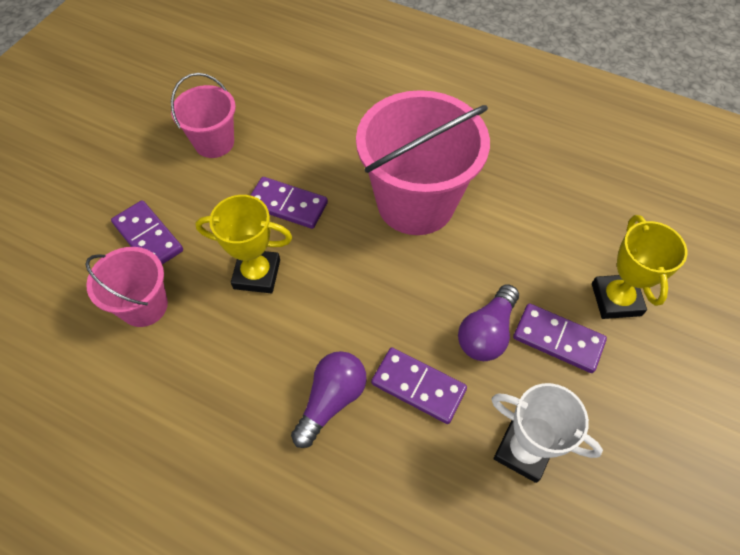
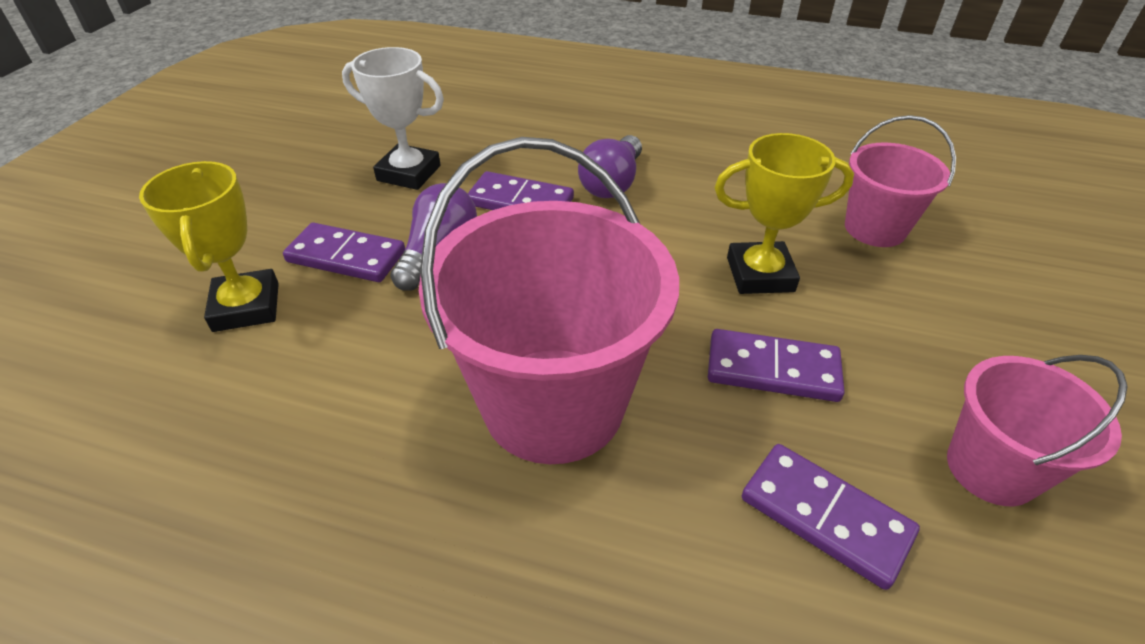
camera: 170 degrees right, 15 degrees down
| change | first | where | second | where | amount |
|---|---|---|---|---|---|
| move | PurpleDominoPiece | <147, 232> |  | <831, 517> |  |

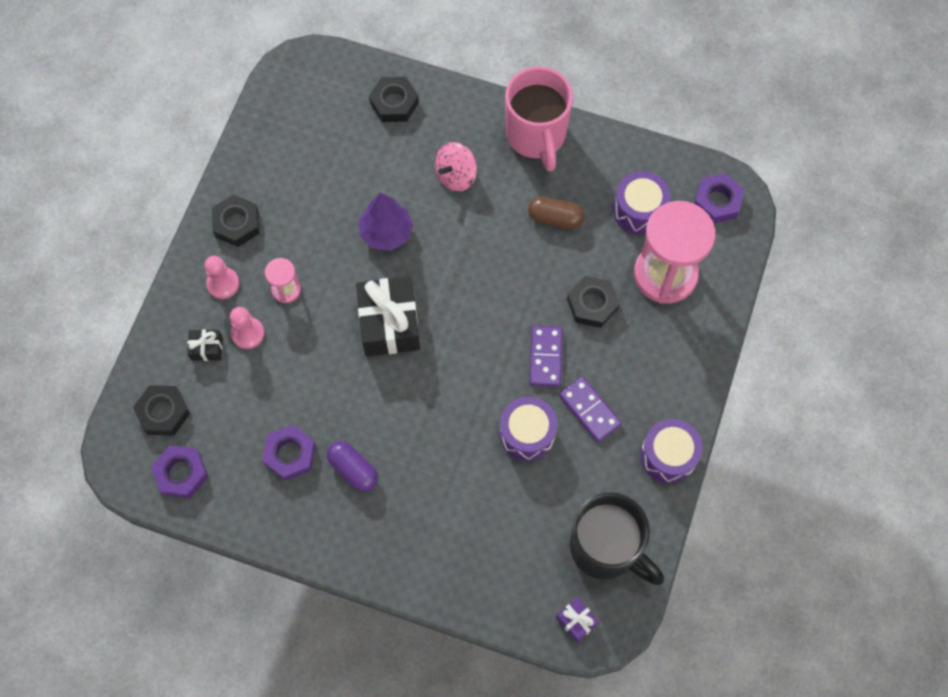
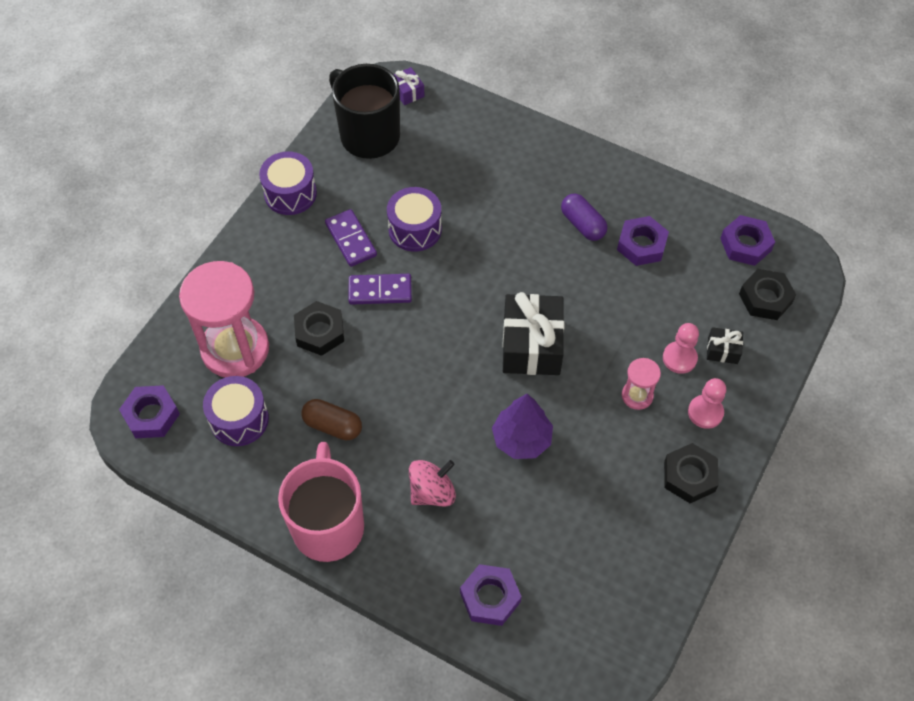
camera: 170 degrees left, 10 degrees down
| change | first | where | second | where | amount |
|---|---|---|---|---|---|
| recolor | BlackHexNut | <394, 99> | PurpleHexNut | <491, 595> |  |
| rotate | PurpleDominoPiece | <546, 356> |  | <380, 289> | 75 degrees clockwise |

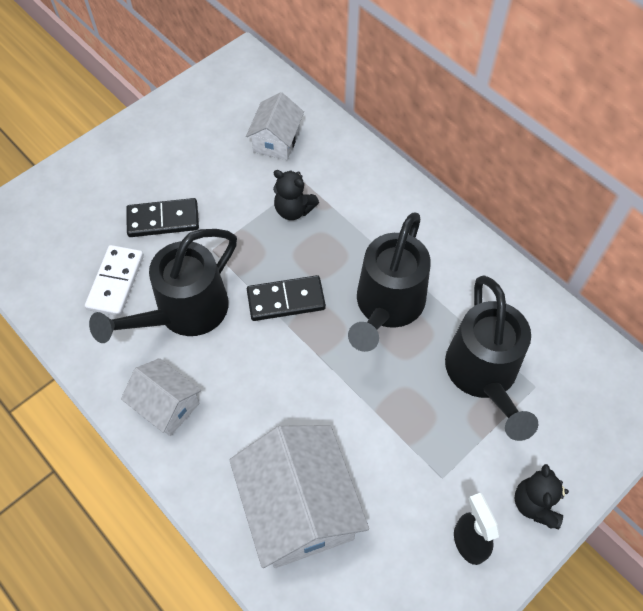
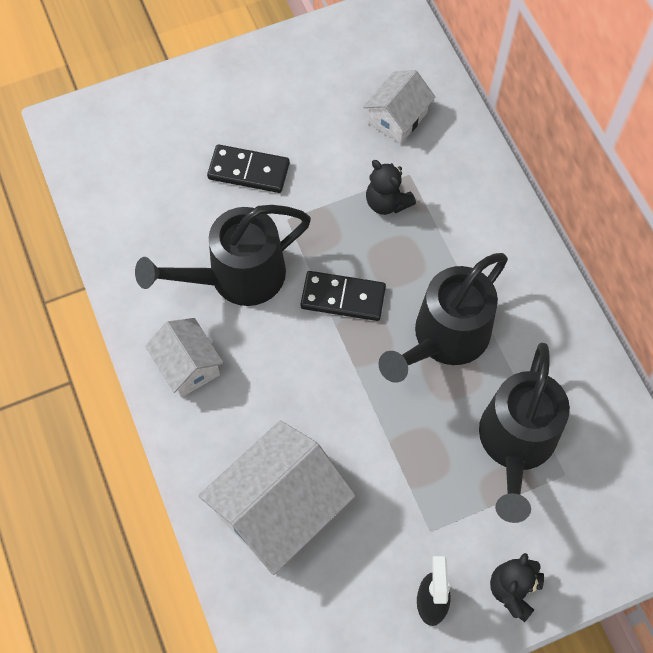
camera: 20 degrees right, 5 degrees up
| change | first | where | second | where | amount |
|---|---|---|---|---|---|
| delete | SnowWhiteDominoPiece | <114, 280> |  |  |  |
| rotate | SnowWhiteCottage | <299, 496> |  | <277, 497> | 45 degrees clockwise |

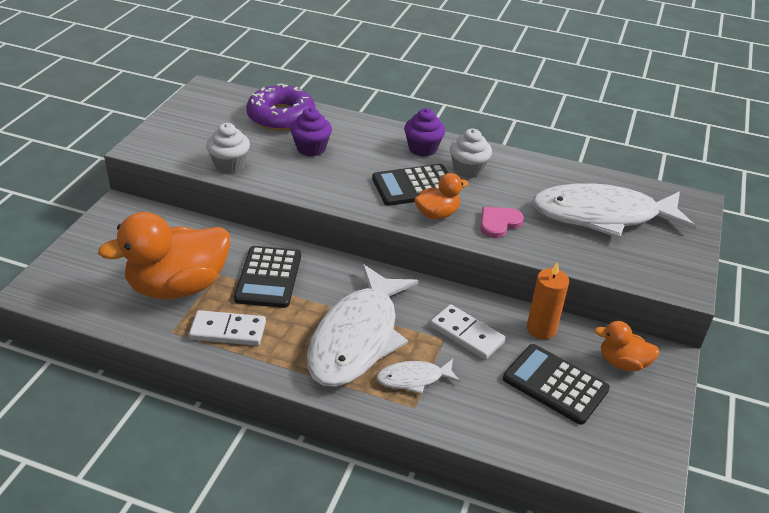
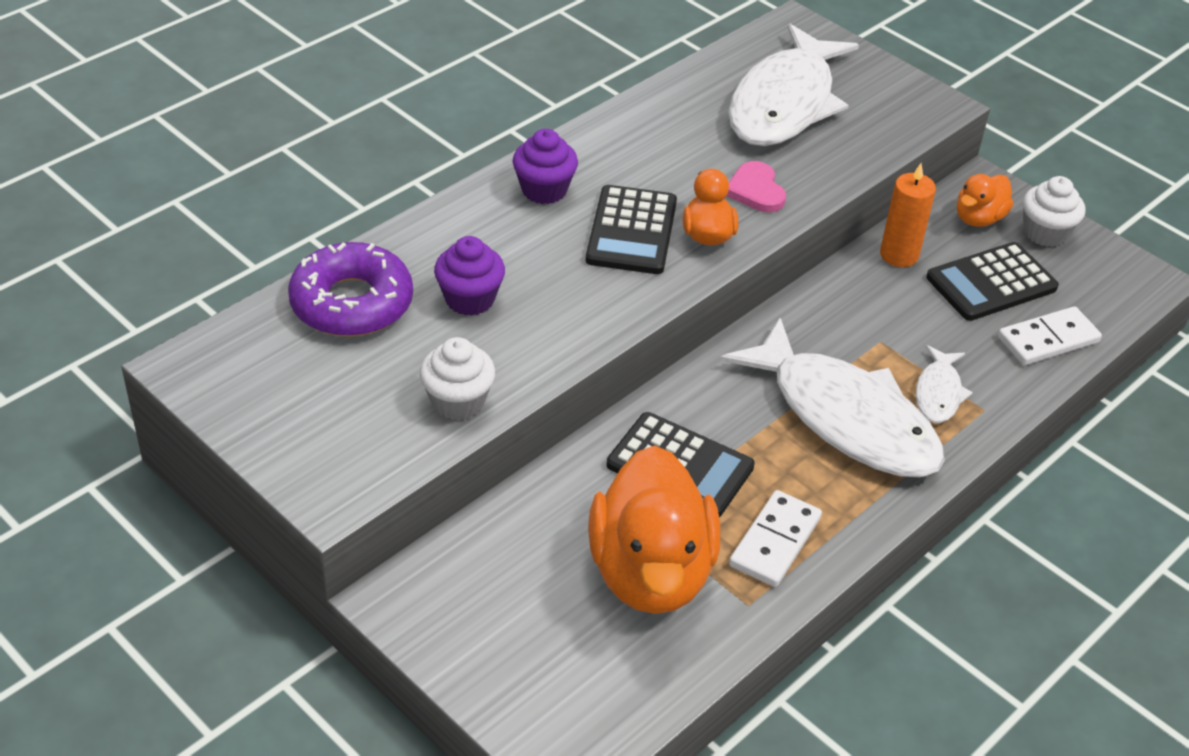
camera: 65 degrees left, 5 degrees up
| change | first | where | second | where | amount |
|---|---|---|---|---|---|
| move | SnowWhiteFairyCake | <471, 153> |  | <1054, 211> |  |
| move | SnowWhiteDominoPiece | <468, 332> |  | <1050, 335> |  |

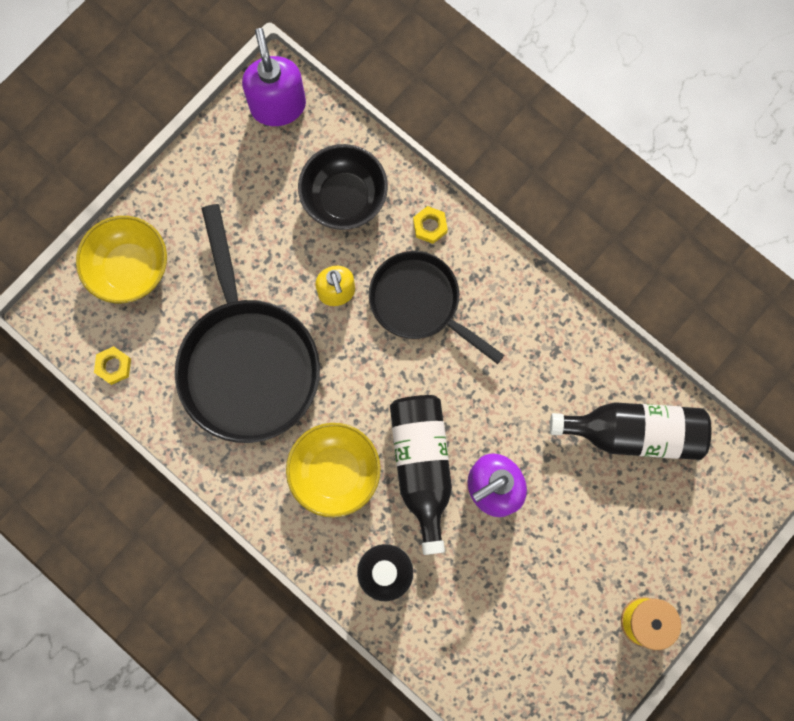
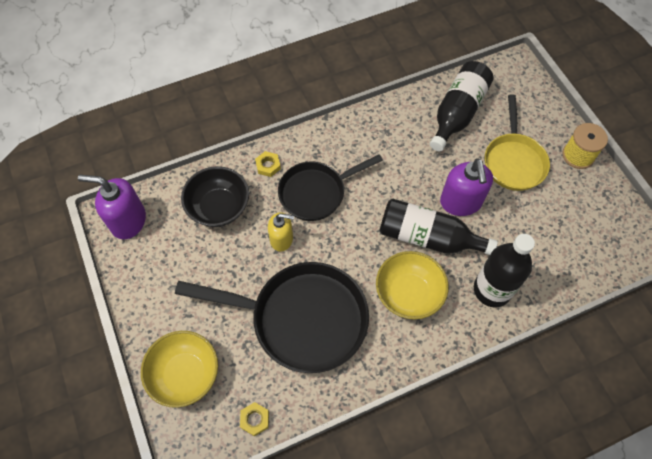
camera: 65 degrees left, 15 degrees down
| change | first | where | second | where | amount |
|---|---|---|---|---|---|
| insert |  |  | BrightYellowPan | <517, 142> |  |

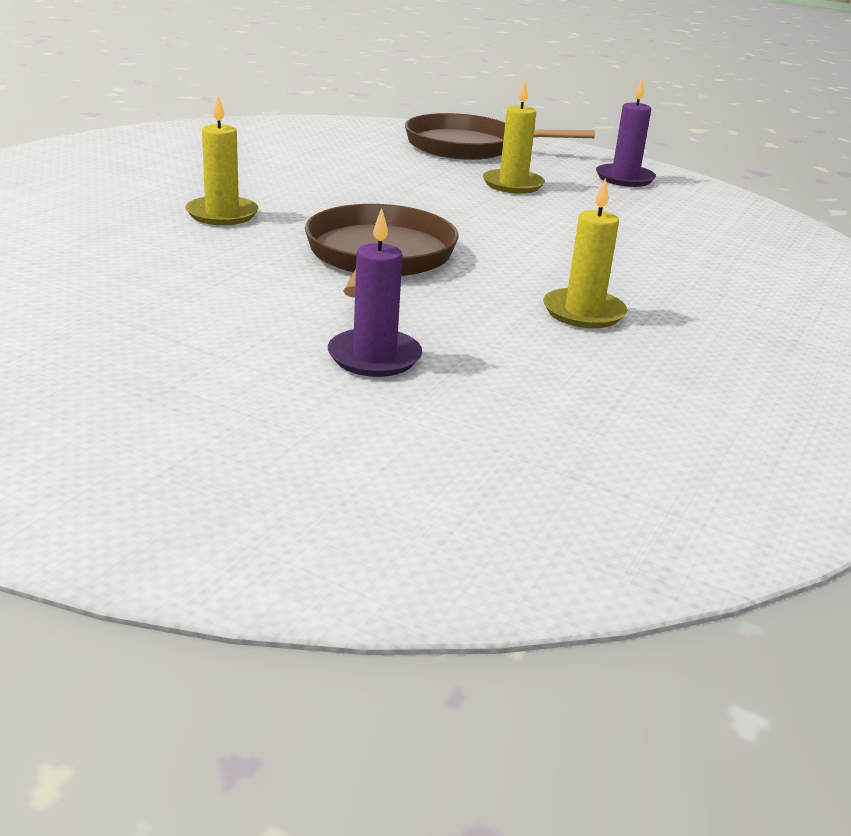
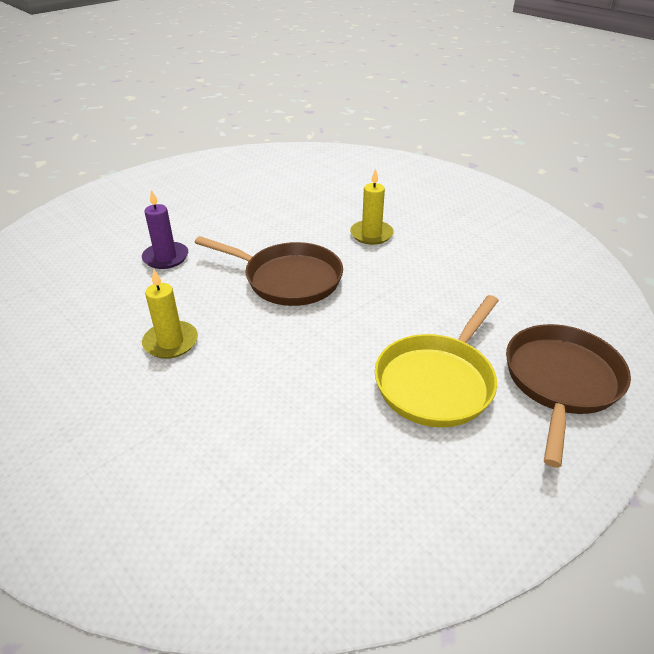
camera: 110 degrees right, 10 degrees up
| change | first | where | second | where | amount |
|---|---|---|---|---|---|
| delete | PurpleCandle | <626, 133> |  |  |  |
| replace | BrightYellowCandle | <514, 137> | BrightYellowPan | <437, 361> |  |

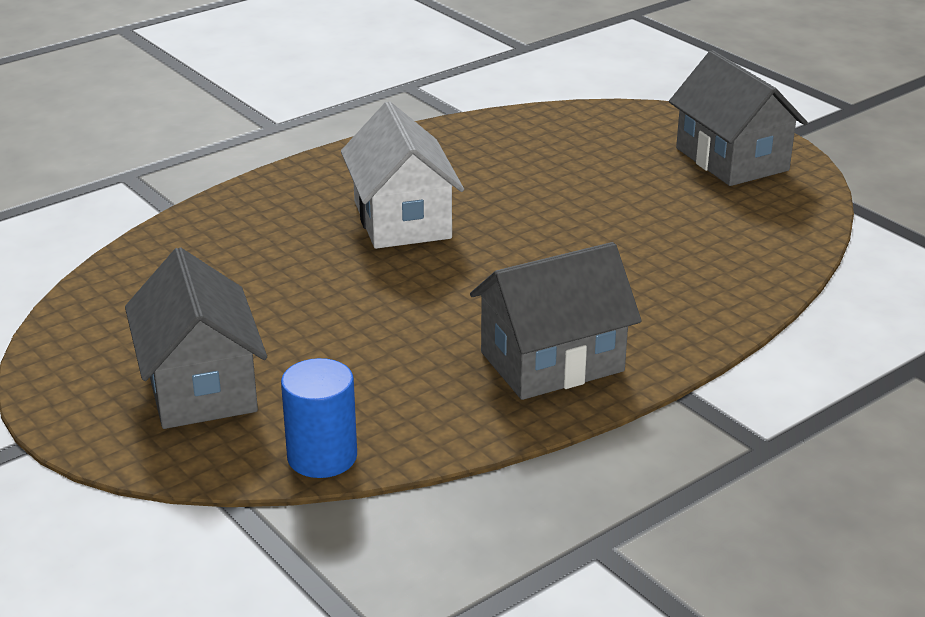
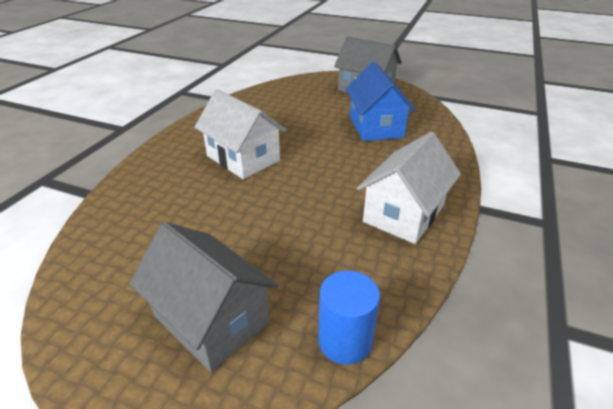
camera: 30 degrees left, 5 degrees up
| change | first | where | second | where | amount |
|---|---|---|---|---|---|
| recolor | GreyCottage | <555, 321> | SnowWhiteCottage | <409, 188> |  |
| insert |  |  | BlueCottage | <381, 101> |  |

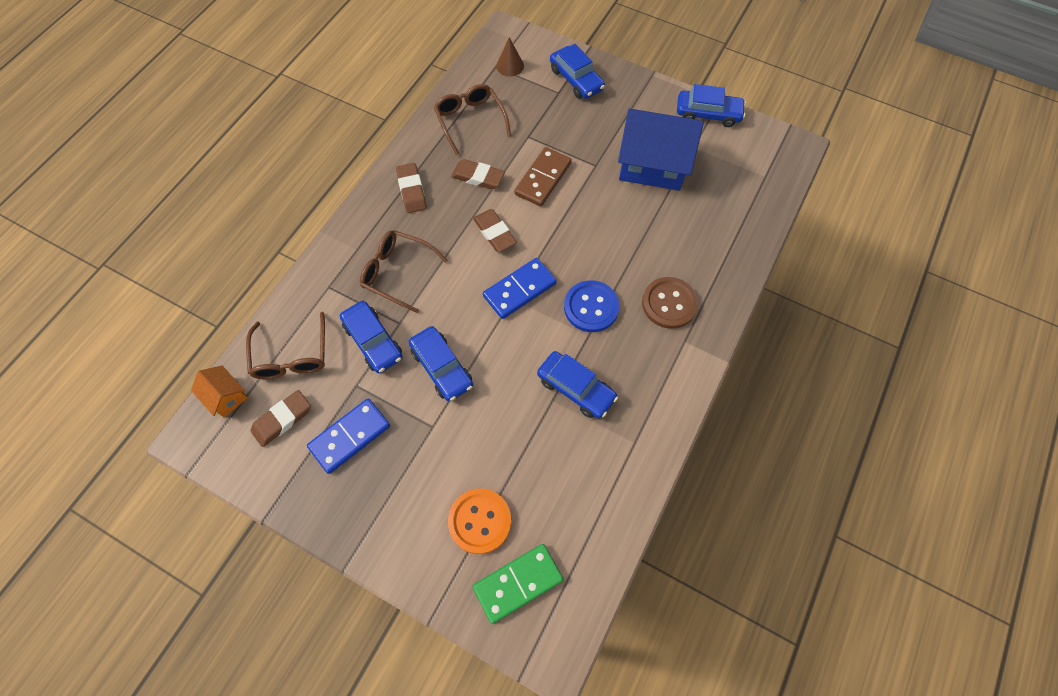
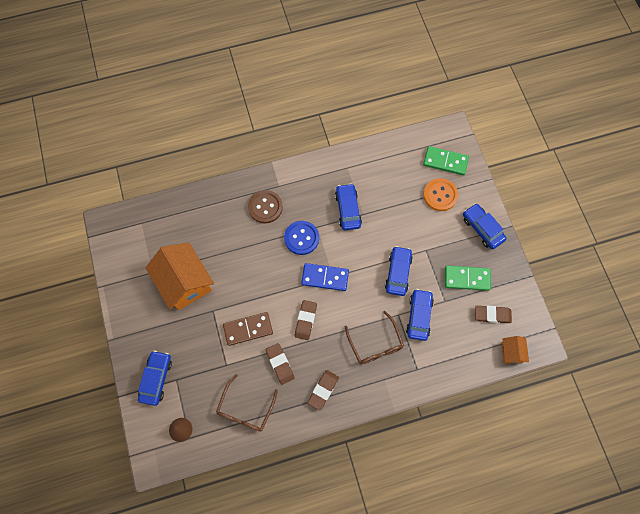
camera: 135 degrees left, 5 degrees up
| change | first | where | second | where | amount |
|---|---|---|---|---|---|
| move | BlueCar | <711, 105> |  | <485, 226> |  |
| recolor | BlueCottage | <661, 150> | OrangeColouredCottage | <180, 276> |  |
| delete | DarkBrownSpectacles | <285, 345> |  |  |  |
| recolor | BlueDominoPiece | <348, 436> | EmeraldDominoPiece | <468, 278> |  |

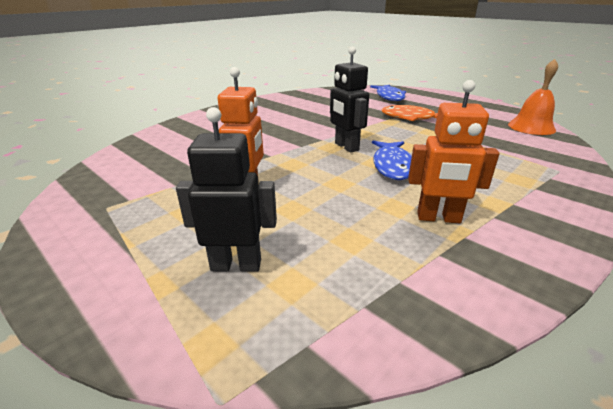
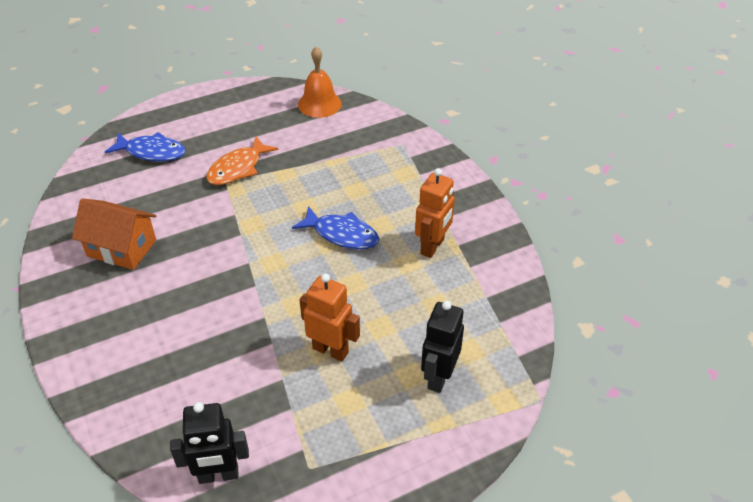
camera: 70 degrees left, 15 degrees up
| change | first | where | second | where | amount |
|---|---|---|---|---|---|
| move | BlackToyRobot | <349, 99> |  | <209, 443> |  |
| insert |  |  | OrangeColouredCottage | <114, 234> |  |

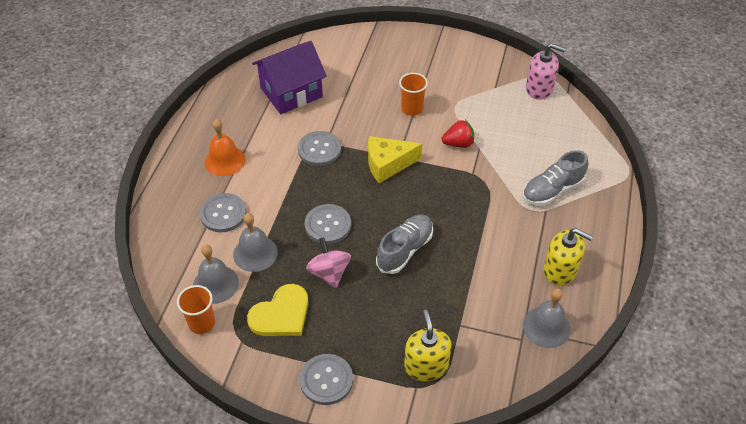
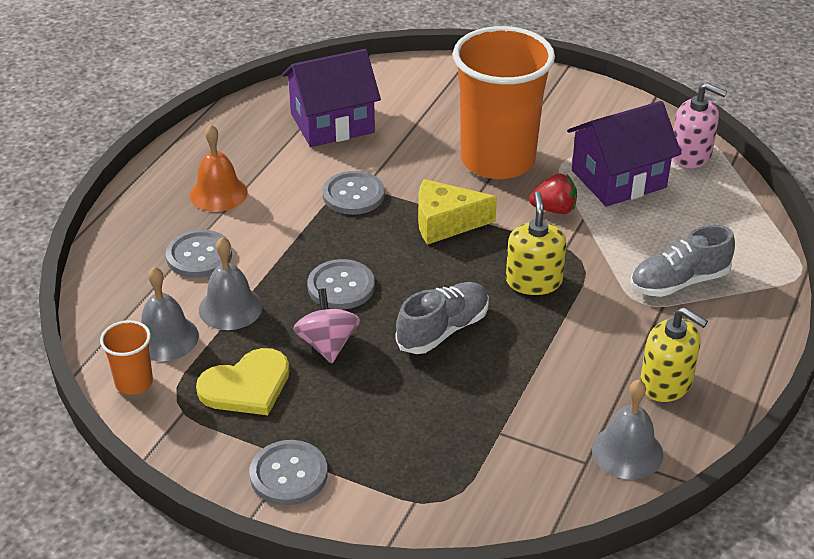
camera: 10 degrees right, 10 degrees down
| change | first | where | second | where | amount |
|---|---|---|---|---|---|
| resize | OrangeColouredTumbler | <413, 94> |  | <504, 102> | x2.38 |
| move | BrightYellowSoapPump | <428, 345> |  | <536, 243> |  |
| insert |  |  | PurpleCottage | <624, 154> |  |

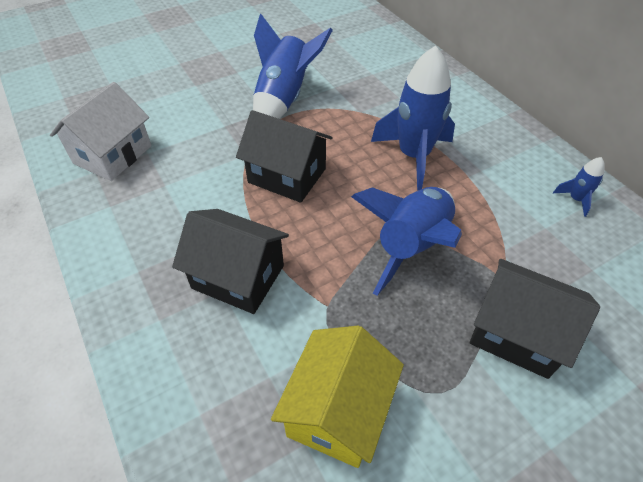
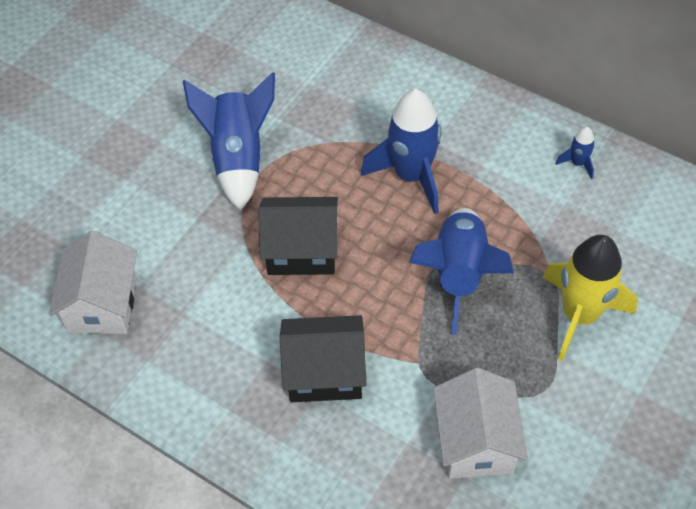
camera: 25 degrees left, 5 degrees up
| change | first | where | second | where | amount |
|---|---|---|---|---|---|
| replace | BlackCottage | <535, 319> | BrightYellowToyRocket | <590, 298> |  |
| recolor | BrightYellowCottage | <337, 397> | SnowWhiteCottage | <480, 423> |  |

